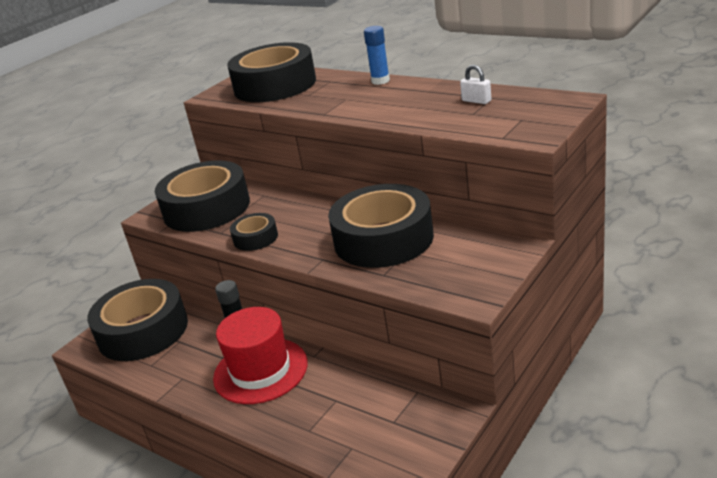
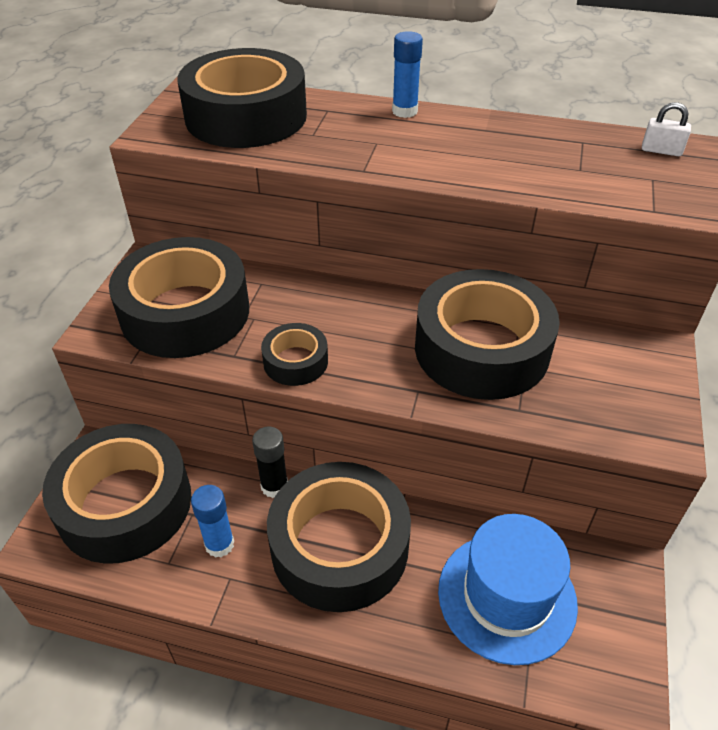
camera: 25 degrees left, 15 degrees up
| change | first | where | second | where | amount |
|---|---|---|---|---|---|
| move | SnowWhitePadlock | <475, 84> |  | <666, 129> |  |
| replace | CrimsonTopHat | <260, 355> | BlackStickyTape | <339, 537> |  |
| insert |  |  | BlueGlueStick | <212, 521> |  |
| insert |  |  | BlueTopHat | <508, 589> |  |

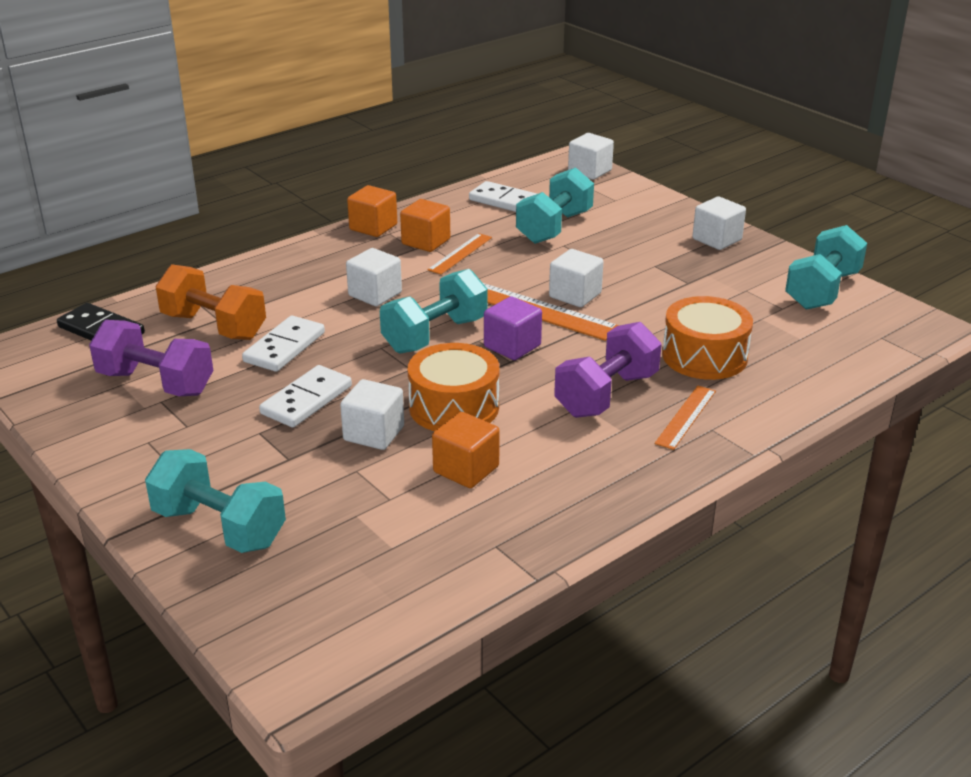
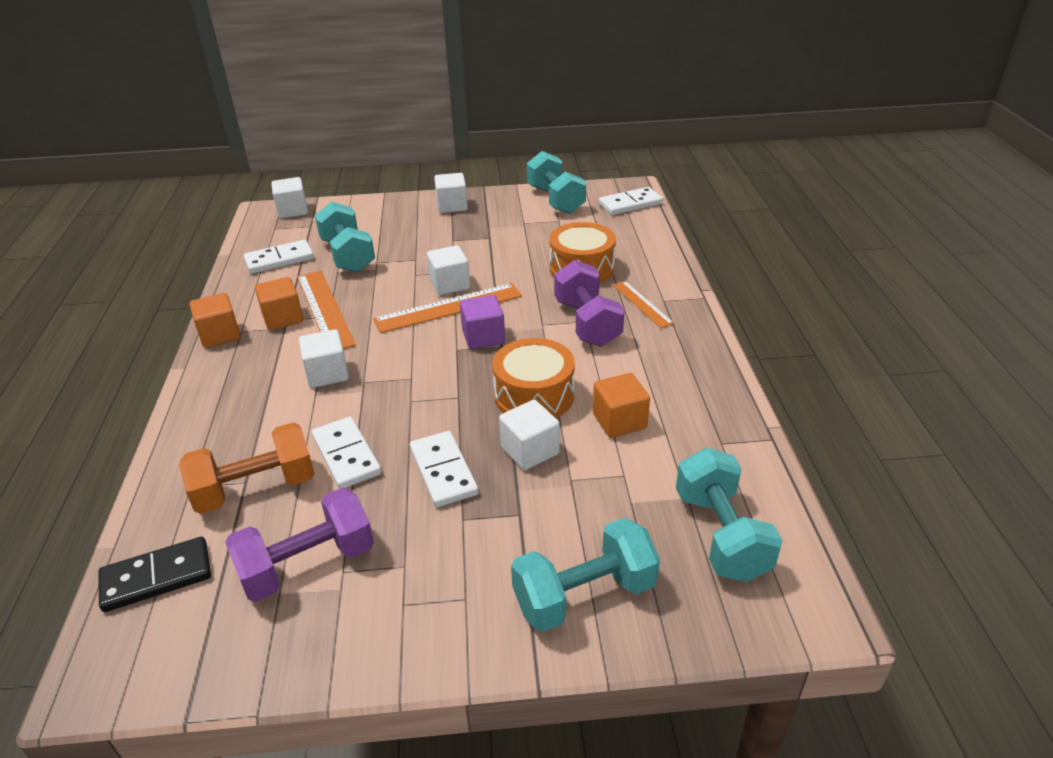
camera: 55 degrees left, 5 degrees up
| change | first | where | second | where | amount |
|---|---|---|---|---|---|
| resize | OrangeColouredRuler | <460, 253> |  | <326, 310> | x1.70 |
| move | AquaFreeWeight | <433, 311> |  | <729, 515> |  |
| insert |  |  | SnowWhiteDominoPiece | <631, 201> |  |

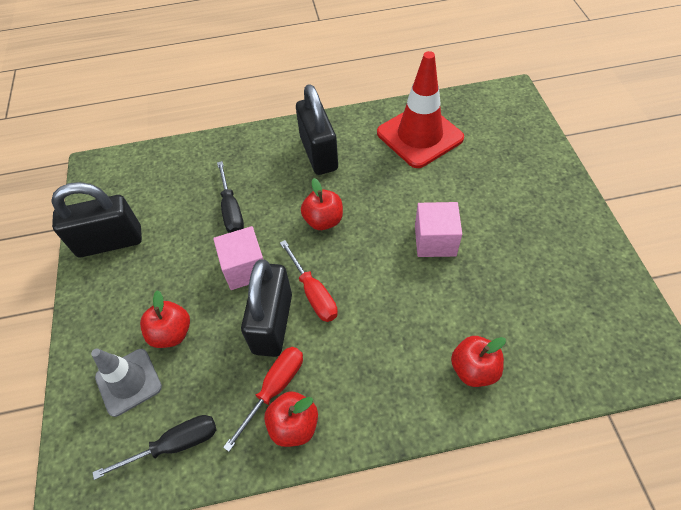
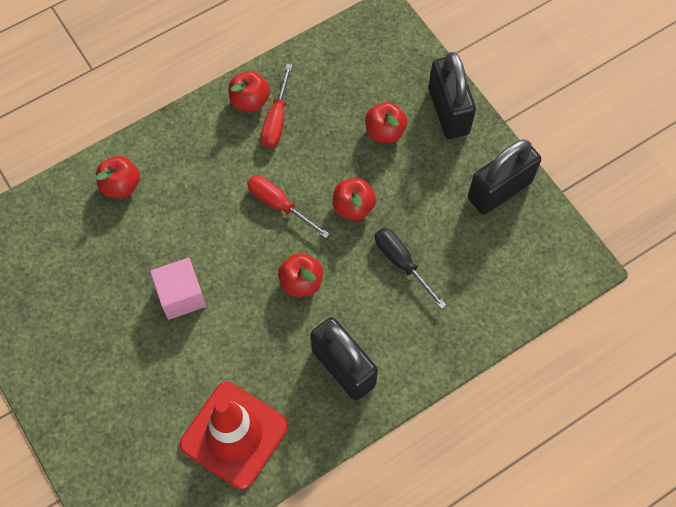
camera: 155 degrees right, 10 degrees up
| change | first | where | second | where | amount |
|---|---|---|---|---|---|
| replace | RosySolidCube | <238, 258> | CrimsonToyApple | <354, 199> |  |
| move | BlackPadlock | <266, 308> |  | <452, 95> |  |
| delete | GreyRoadCone | <126, 382> |  |  |  |
| delete | BlackScrewdriver | <154, 447> |  |  |  |

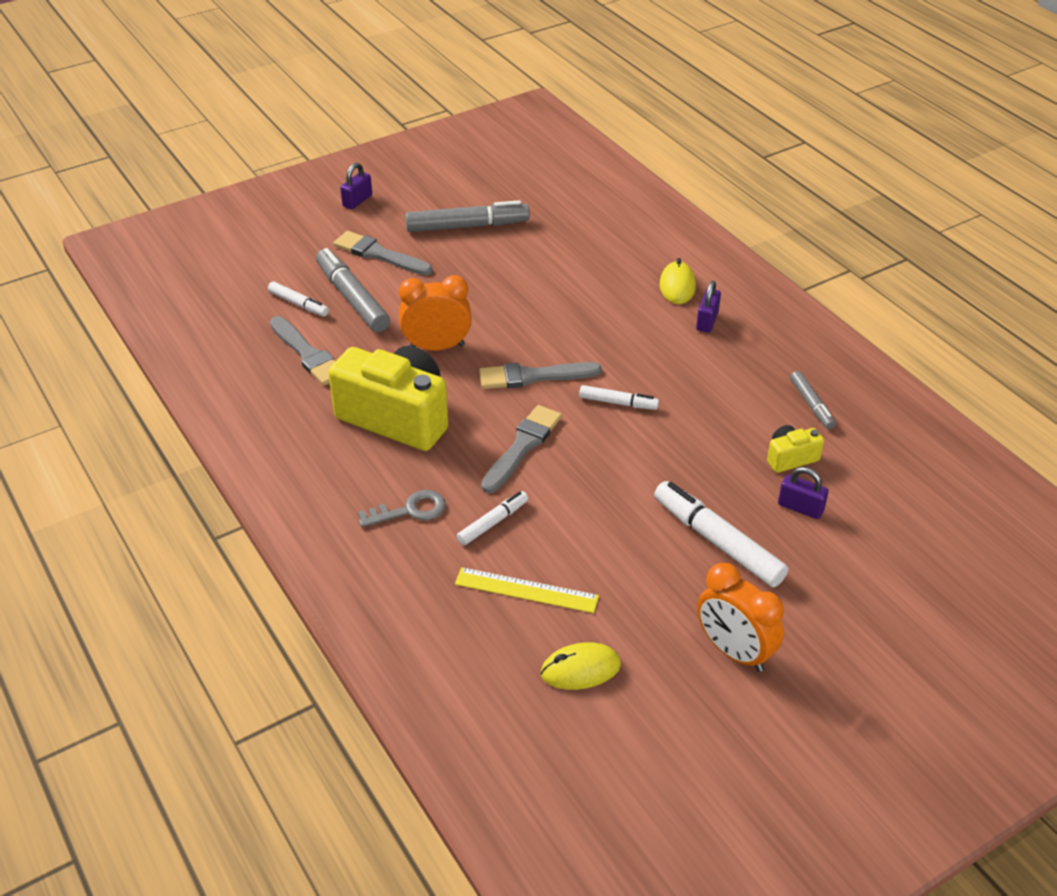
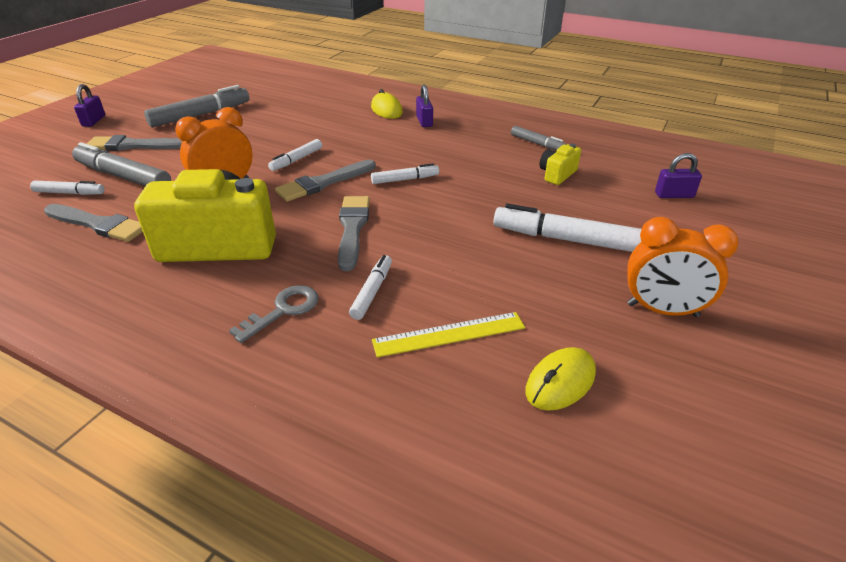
camera: 30 degrees left, 5 degrees down
| change | first | where | second | where | amount |
|---|---|---|---|---|---|
| move | PurplePadlock | <803, 493> |  | <678, 175> |  |
| insert |  |  | SnowWhiteMarker | <295, 155> |  |

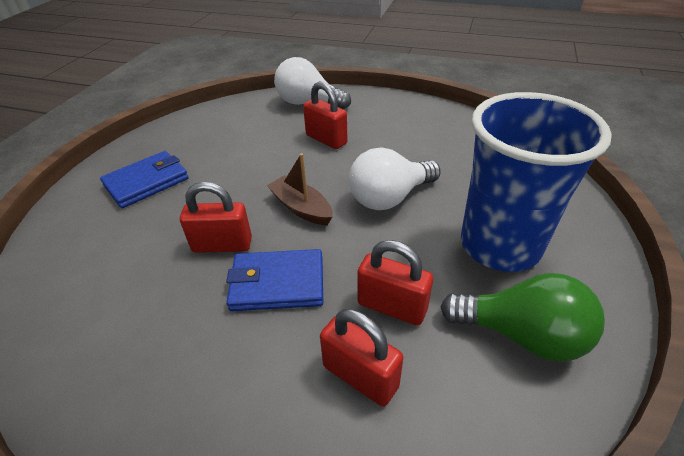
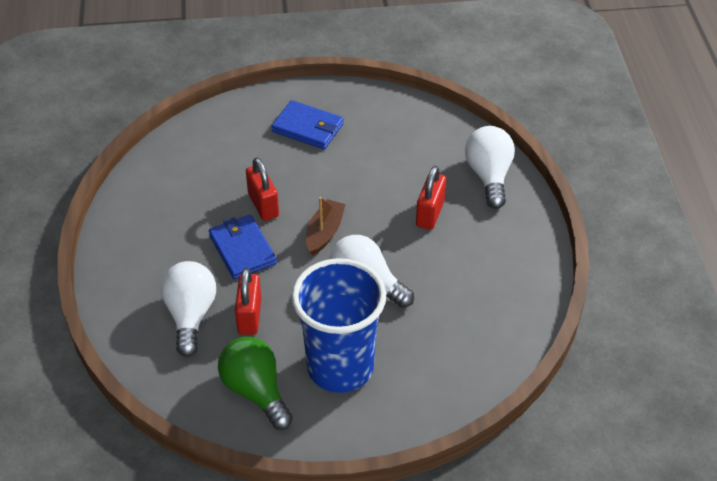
camera: 65 degrees right, 5 degrees up
| change | first | where | second | where | amount |
|---|---|---|---|---|---|
| rotate | EmeraldBulb | <523, 317> |  | <255, 383> | 150 degrees clockwise |
| replace | CrimsonPadlock | <361, 357> | SnowWhiteBulb | <188, 309> |  |

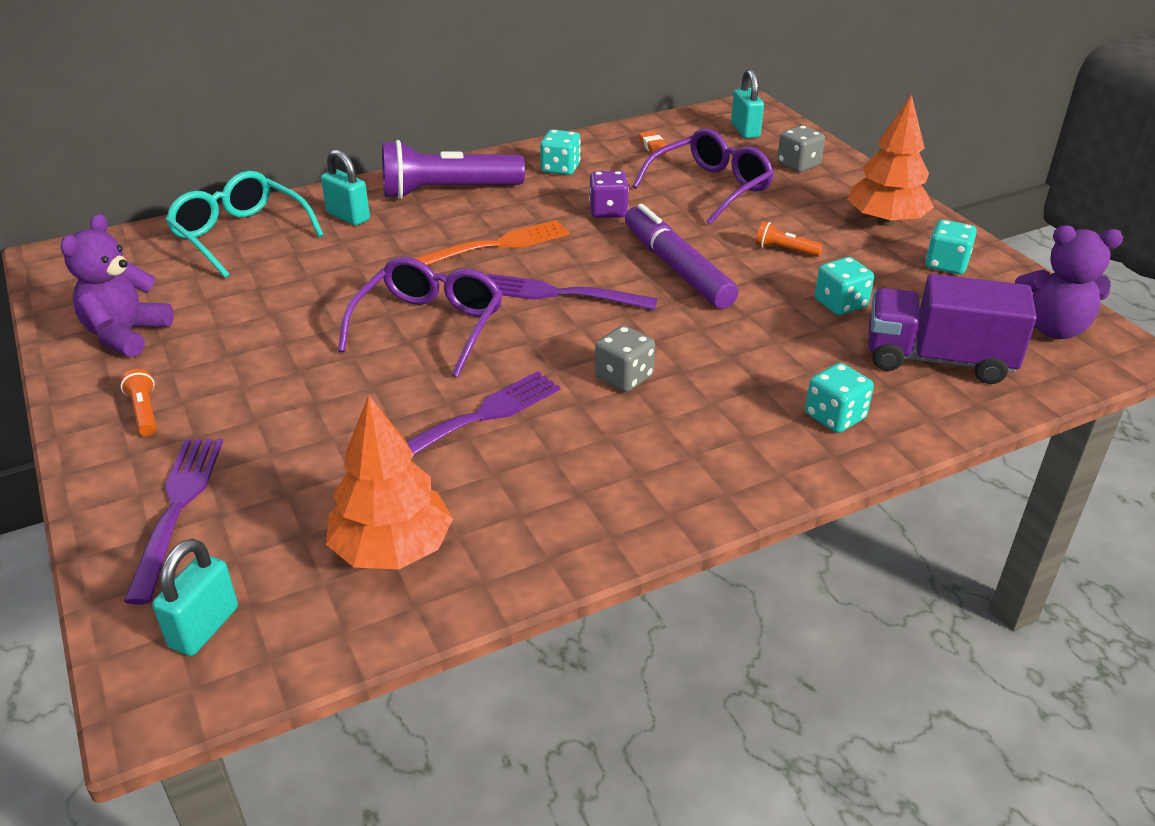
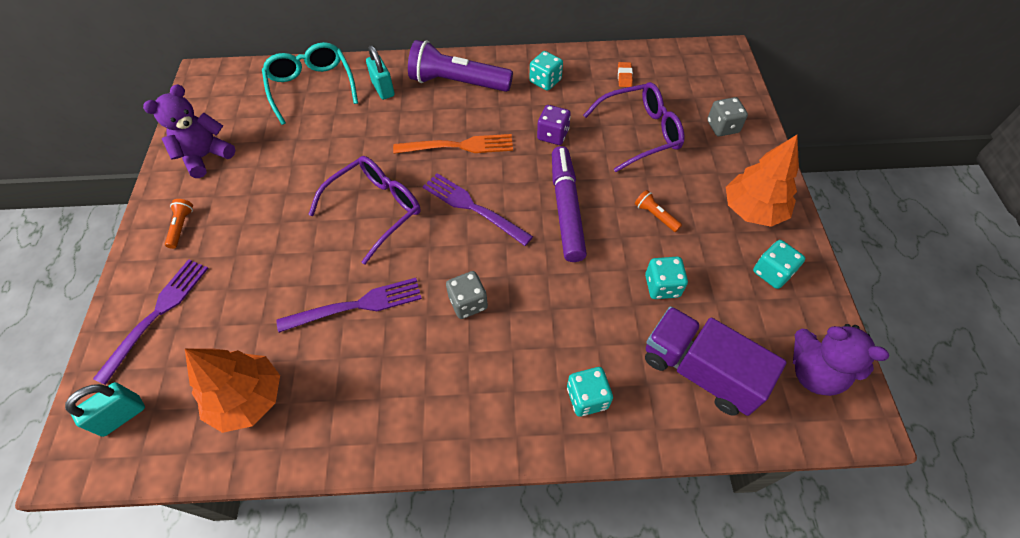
camera: 25 degrees right, 20 degrees up
| change | first | where | second | where | amount |
|---|---|---|---|---|---|
| delete | AquaPadlock | <747, 104> |  |  |  |

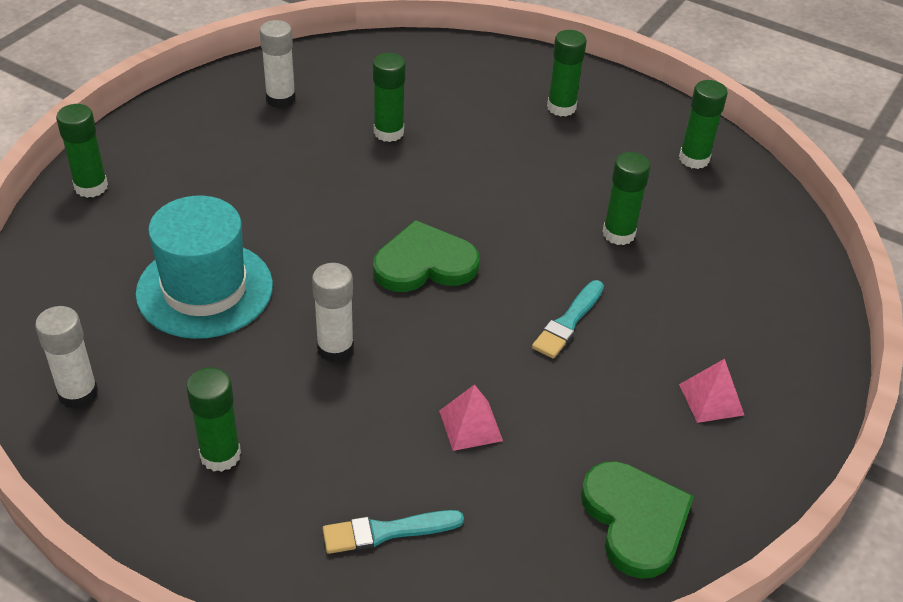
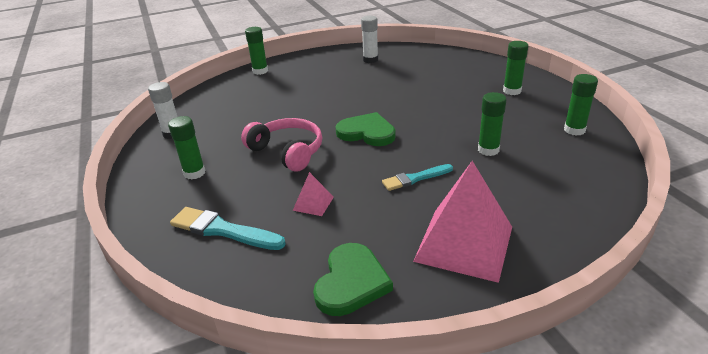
camera: 40 degrees right, 10 degrees down
| change | first | where | second | where | amount |
|---|---|---|---|---|---|
| delete | EmeraldGlueStick | <389, 97> |  |  |  |
| delete | AquaTopHat | <204, 267> |  |  |  |
| replace | SnowWhiteGlueStick | <333, 313> | RosyHeadphones | <281, 145> |  |
| resize | RosyPyramidShape | <711, 391> |  | <462, 222> | x2.29 |
| resize | AquaBrush | <393, 532> |  | <228, 228> | x1.50 |

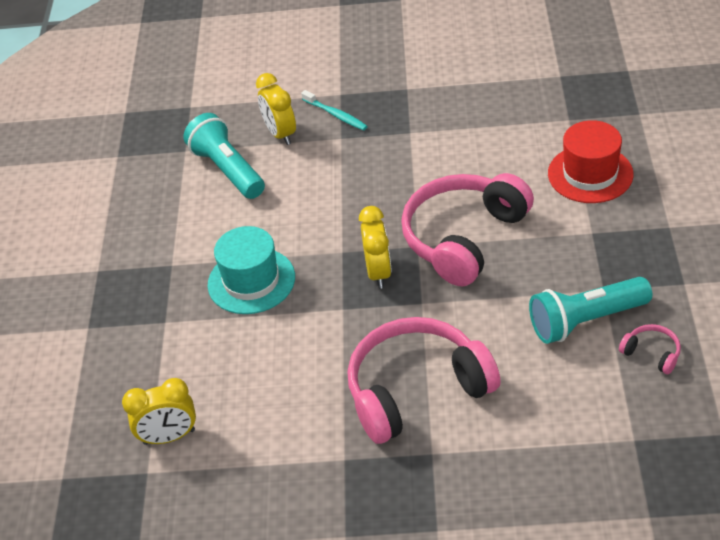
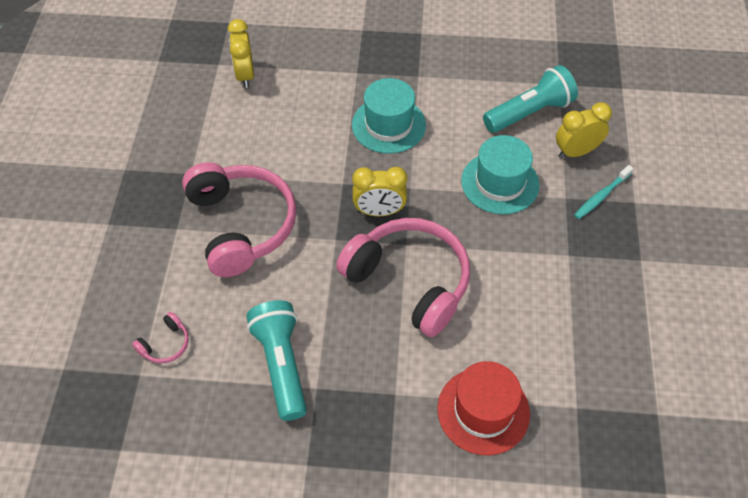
camera: 90 degrees right, 10 degrees up
| change | first | where | second | where | amount |
|---|---|---|---|---|---|
| move | RosyHeadphones | <650, 349> |  | <160, 338> |  |
| insert |  |  | AquaTopHat | <500, 174> |  |

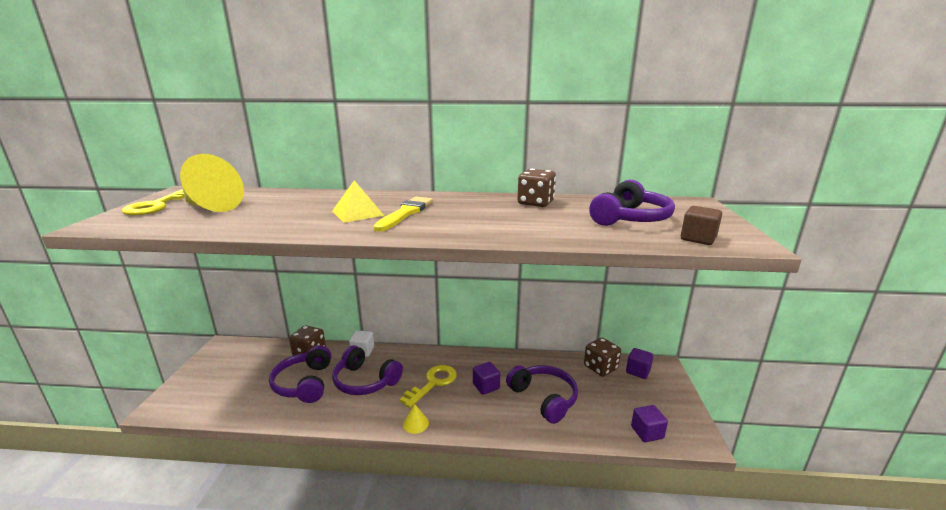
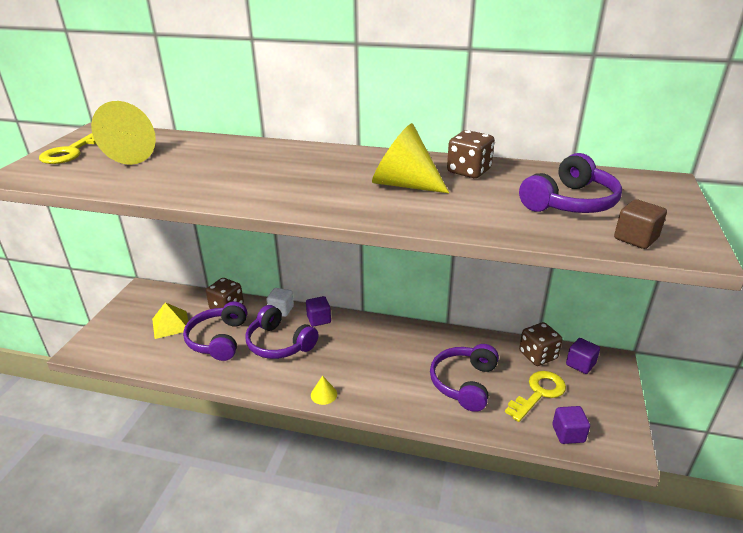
camera: 10 degrees right, 10 degrees up
| change | first | where | second | where | amount |
|---|---|---|---|---|---|
| move | BrightYellowPyramidShape | <358, 201> |  | <170, 320> |  |
| delete | BrightYellowBrush | <403, 214> |  |  |  |
| move | PurpleSolidCube | <486, 378> |  | <318, 311> |  |
| move | BrightYellowKey | <428, 386> |  | <535, 396> |  |
| rotate | PurpleHeadphones | <542, 394> |  | <464, 378> | 135 degrees counterclockwise |
| insert |  |  | BrightYellowSolidCone | <410, 158> |  |

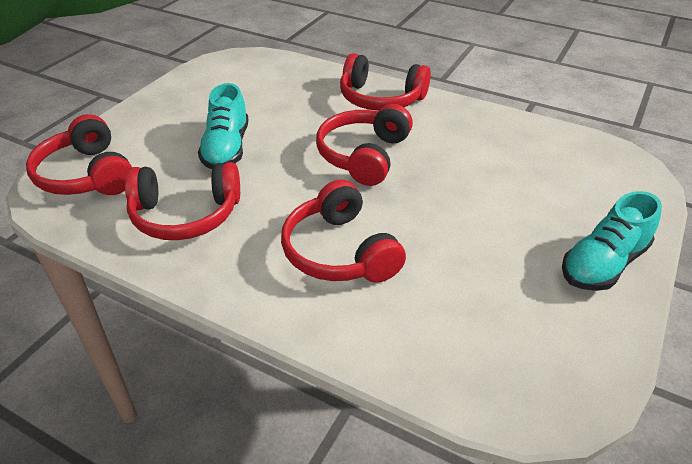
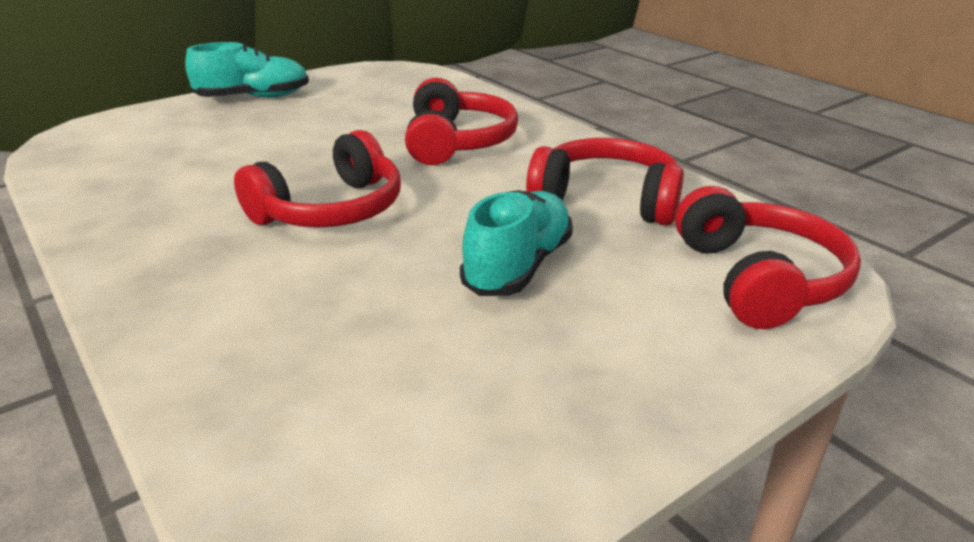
camera: 155 degrees left, 10 degrees down
| change | first | where | second | where | amount |
|---|---|---|---|---|---|
| delete | CrimsonHeadphones | <385, 82> |  |  |  |

